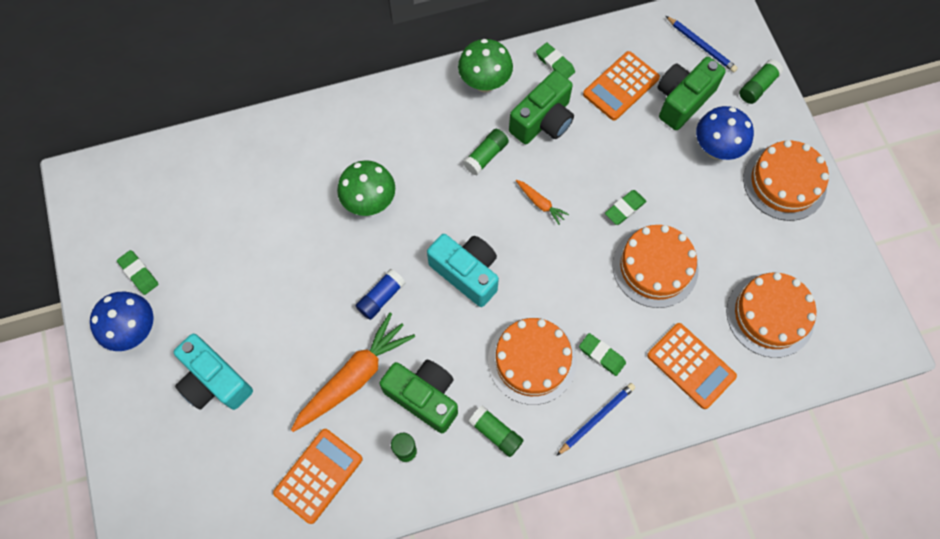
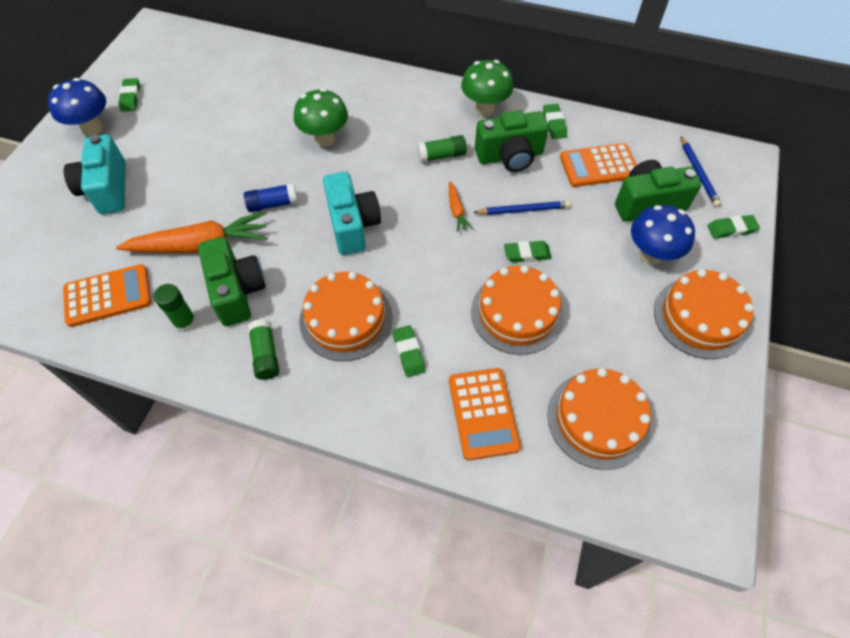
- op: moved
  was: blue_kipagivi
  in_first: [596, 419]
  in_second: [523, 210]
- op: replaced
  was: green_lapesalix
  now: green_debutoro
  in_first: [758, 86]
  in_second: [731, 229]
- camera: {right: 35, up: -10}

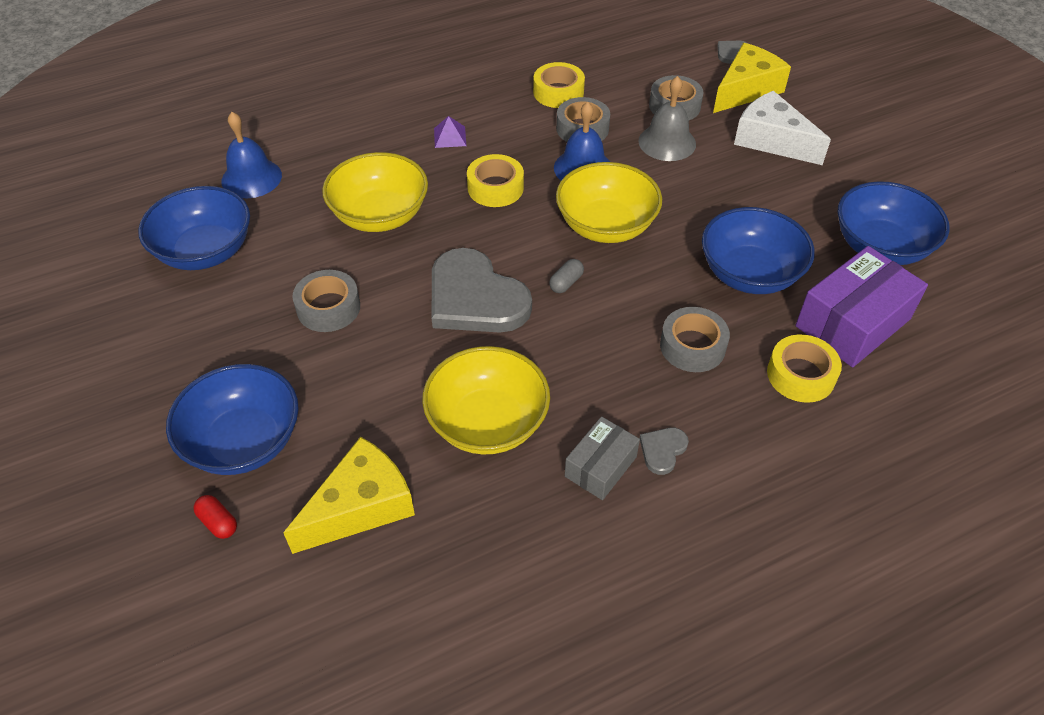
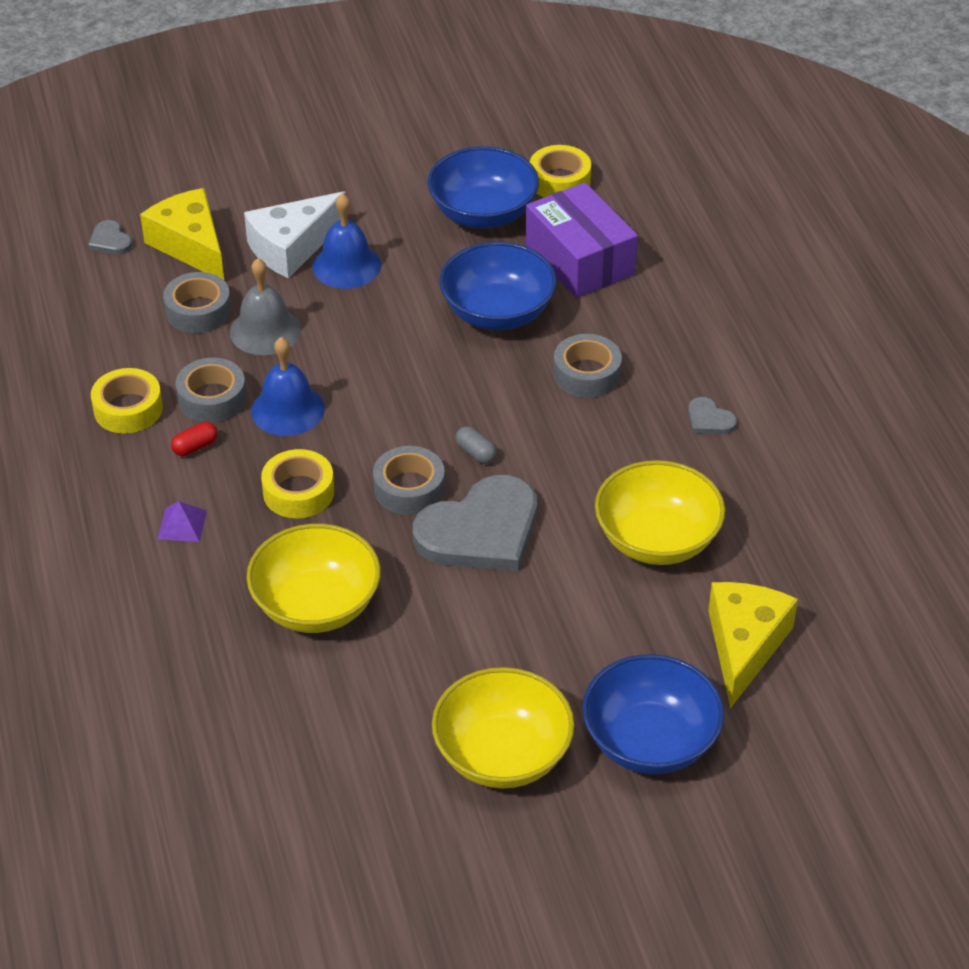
- op: moved
  was: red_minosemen
  in_first: [218, 522]
  in_second: [195, 447]
- op: moved
  was: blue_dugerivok
  in_first: [251, 178]
  in_second: [346, 265]
- op: moved
  was: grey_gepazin
  in_first: [328, 308]
  in_second: [409, 488]
- op: moved
  was: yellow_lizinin
  in_first: [606, 226]
  in_second: [502, 755]
- op: moved
  was: yellow_gepazin
  in_first: [800, 375]
  in_second: [559, 181]
- op: turned
  was: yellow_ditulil
  in_first: [361, 506]
  in_second: [744, 645]
  clockwise: 45
- op: removed
  was: blue_lizinin
  in_first: [205, 251]
- op: removed
  was: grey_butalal
  in_first: [600, 466]
- camera: {right: -80, up: -5}

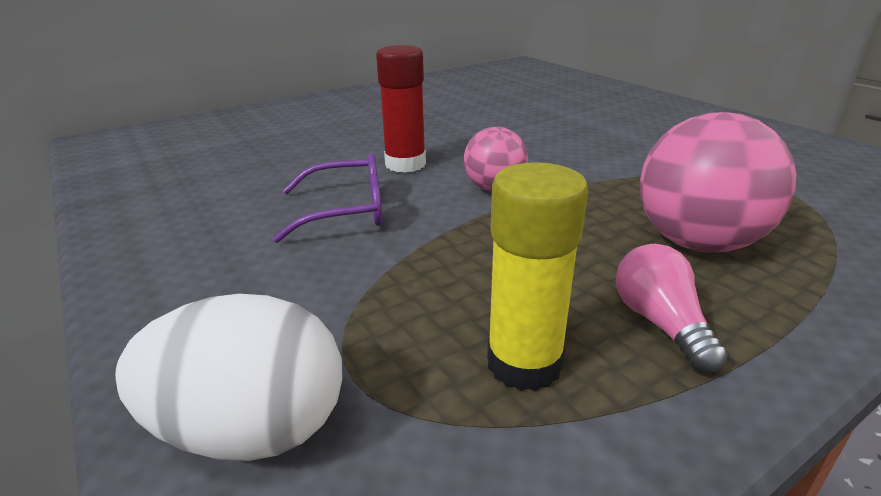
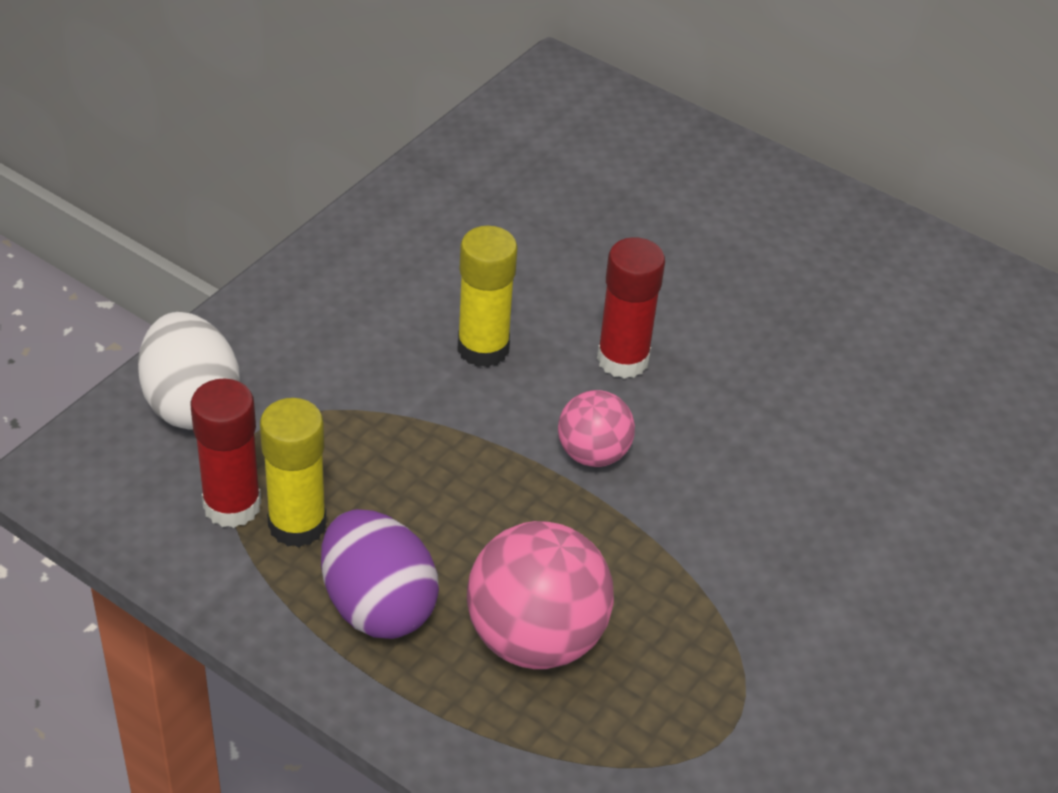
- op: added
  now: red_lapesalix
  in_second: [232, 505]
- op: replaced
  was: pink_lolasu
  now: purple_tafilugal
  in_first: [660, 323]
  in_second: [377, 606]
- op: replaced
  was: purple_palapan
  now: yellow_lapesalix
  in_first: [346, 211]
  in_second: [483, 348]
- camera: {right: 65, up: 15}

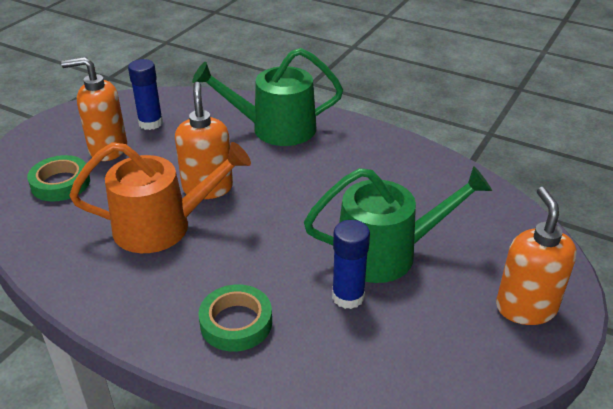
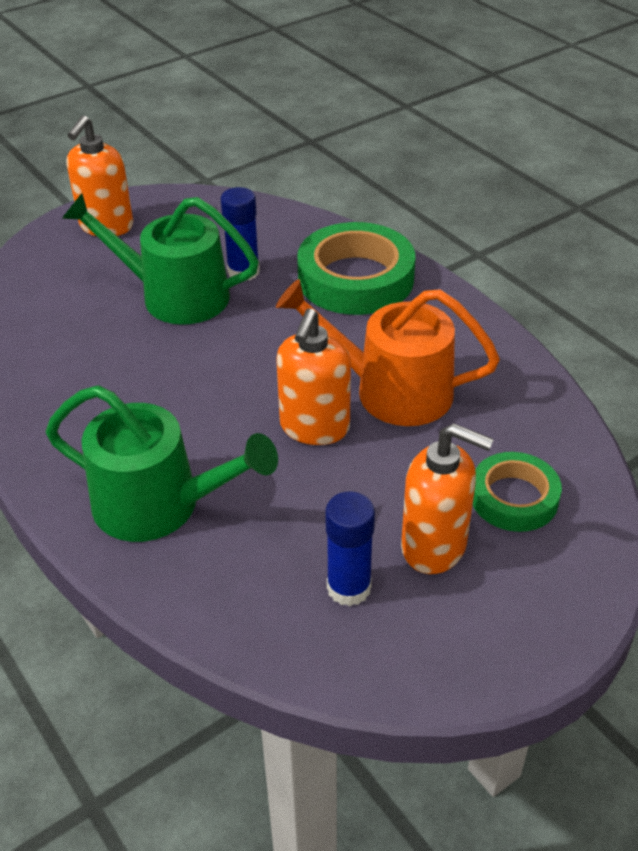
- op: resized
  was: green_gepazin
  in_first: [236, 322]
  in_second: [355, 278]
  ratio: 1.68
- camera: {right: -155, up: 5}

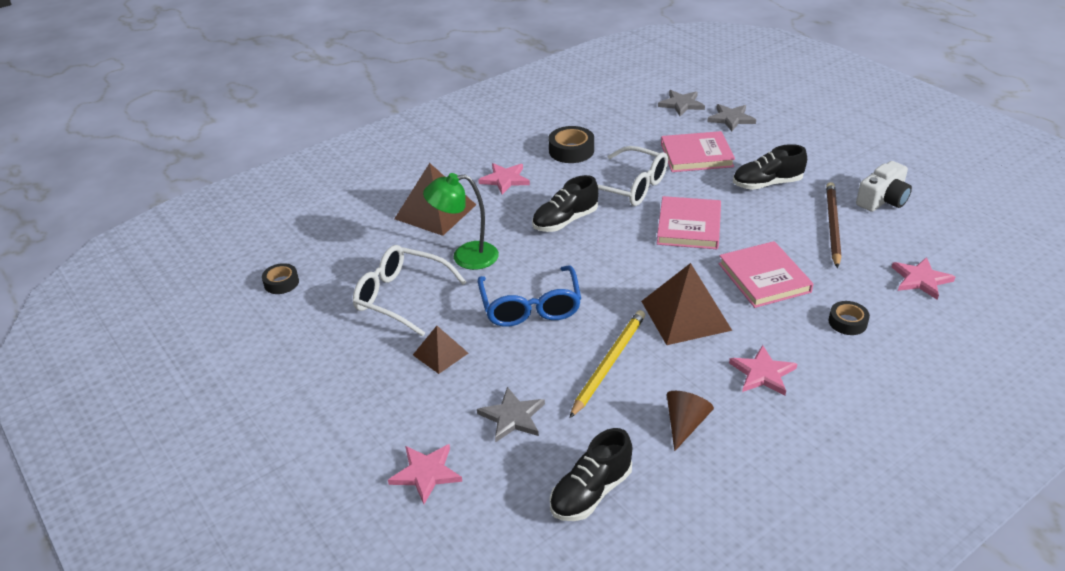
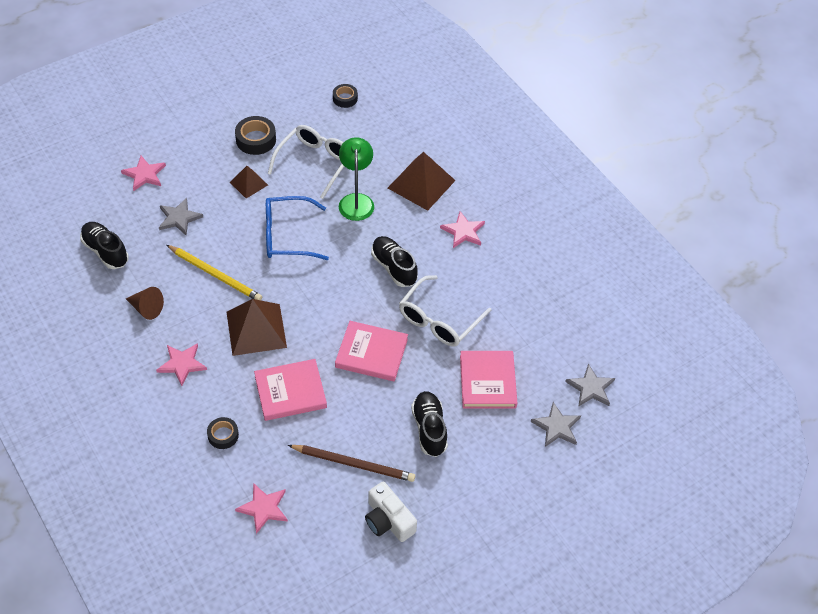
- op: moved
  was: black_gepazin
  in_first: [571, 151]
  in_second: [256, 140]
- camera: {right: 90, up: 15}

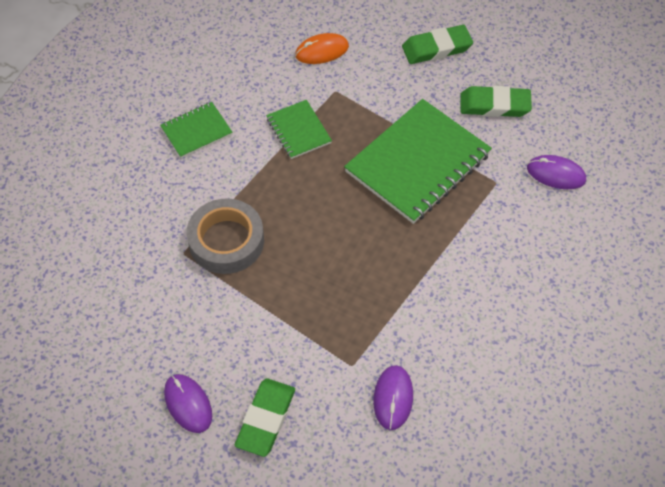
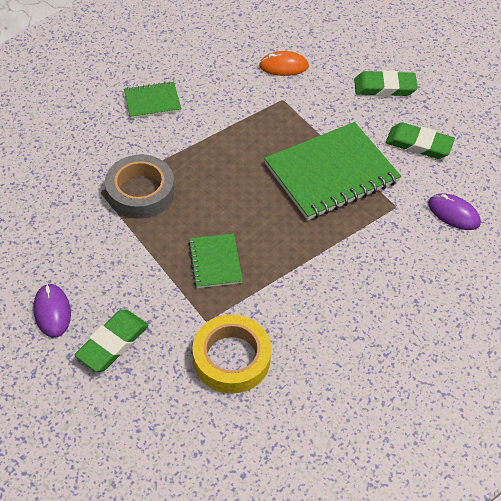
- op: moved
  was: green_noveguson
  in_first: [298, 131]
  in_second: [215, 262]
- op: replaced
  was: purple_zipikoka
  now: yellow_gepazin
  in_first: [393, 398]
  in_second: [231, 358]
- camera: {right: 15, up: -5}

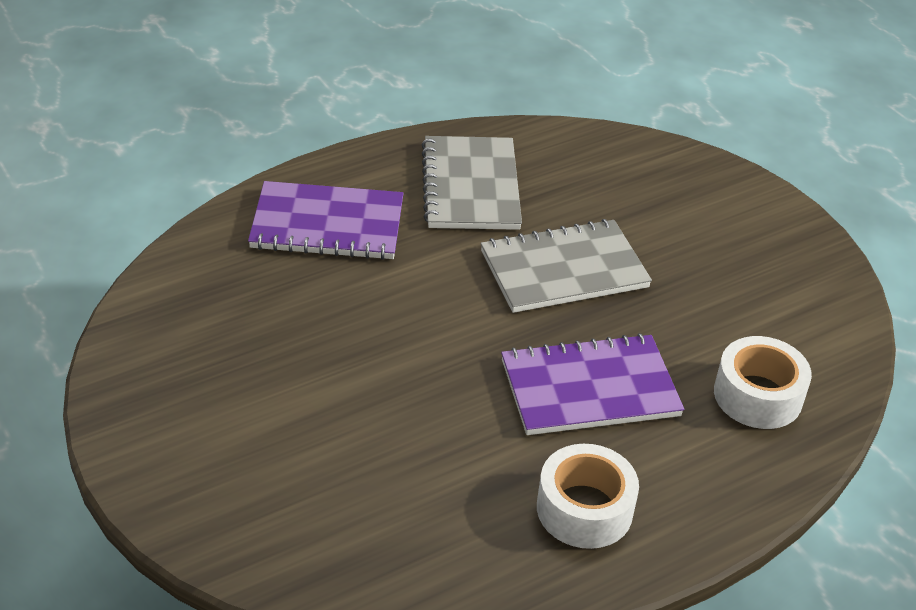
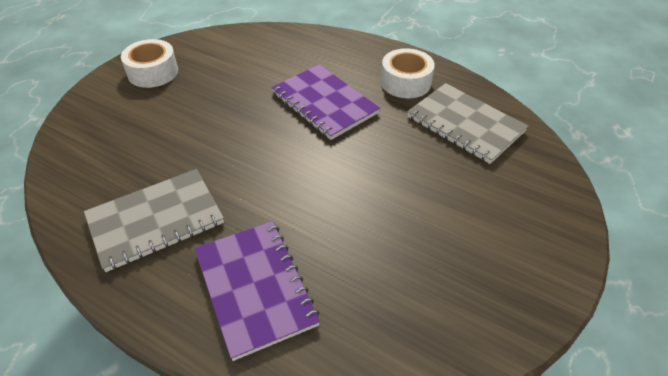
- op: moved
  was: white_gepazin
  in_first: [757, 395]
  in_second: [153, 72]
- op: moved
  was: grey_noveguson
  in_first: [564, 269]
  in_second: [465, 124]
- camera: {right: -115, up: 5}

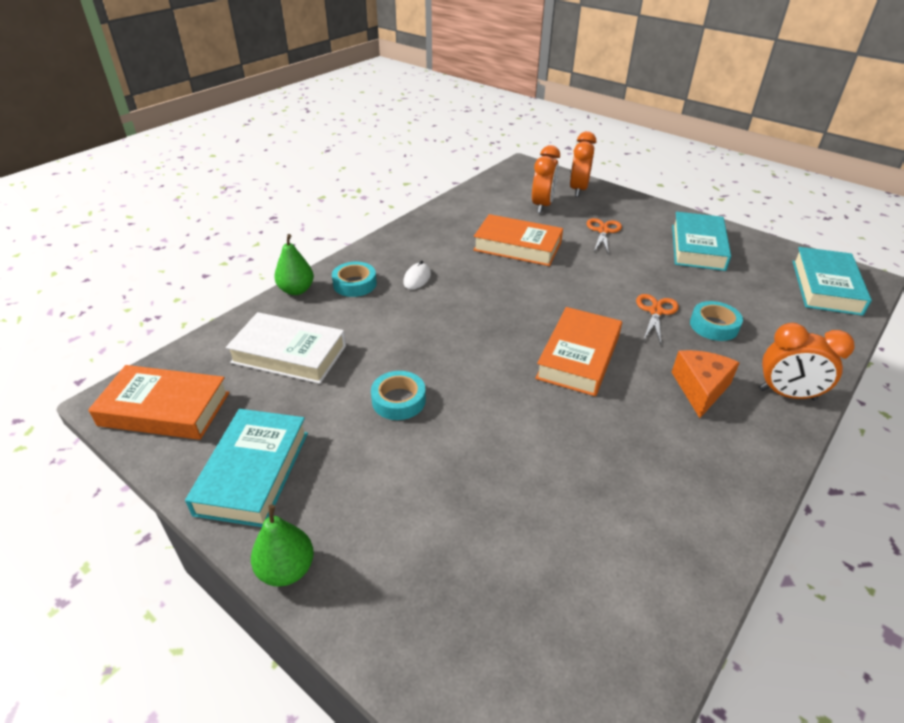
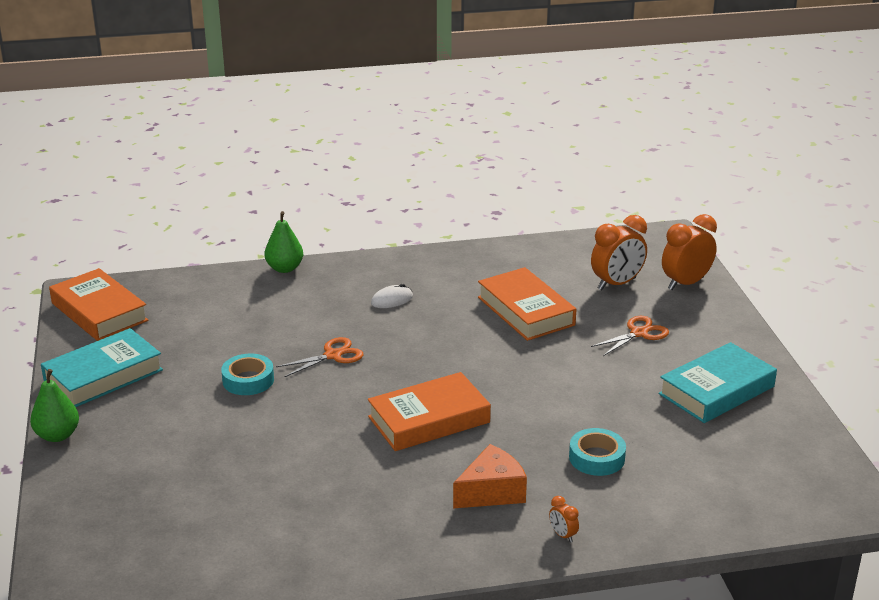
- op: moved
  was: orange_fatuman
  in_first: [655, 311]
  in_second: [333, 355]
- op: resized
  was: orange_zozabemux
  in_first: [787, 394]
  in_second: [563, 535]
  ratio: 0.45
- op: removed
  was: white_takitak
  in_first: [289, 354]
- op: removed
  was: turquoise_gepazin
  in_first: [354, 284]
- op: removed
  was: turquoise_takitak
  in_first: [826, 287]
- camera: {right: 40, up: -10}

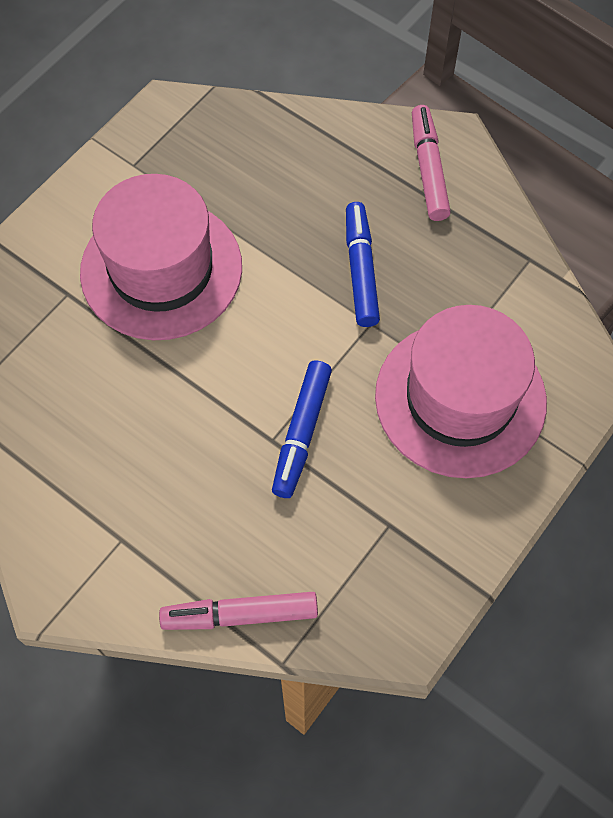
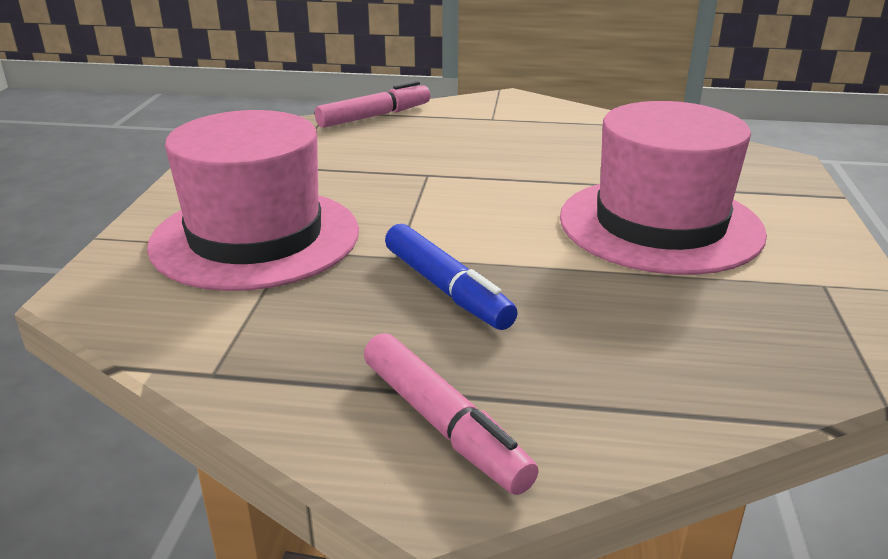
- op: removed
  was: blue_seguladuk
  in_first: [301, 433]
- camera: {right: 150, up: -35}

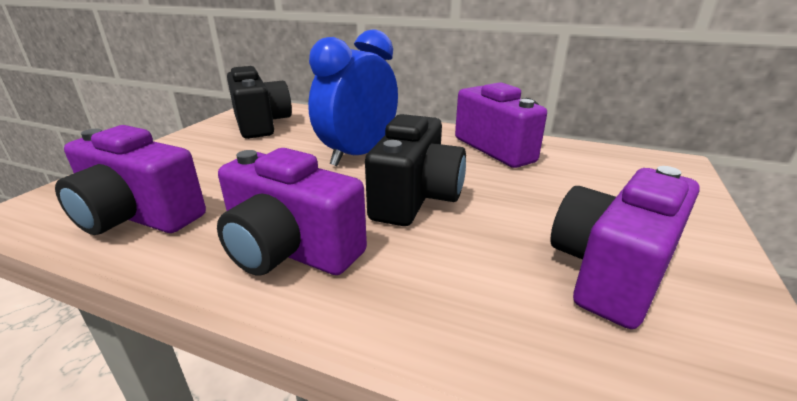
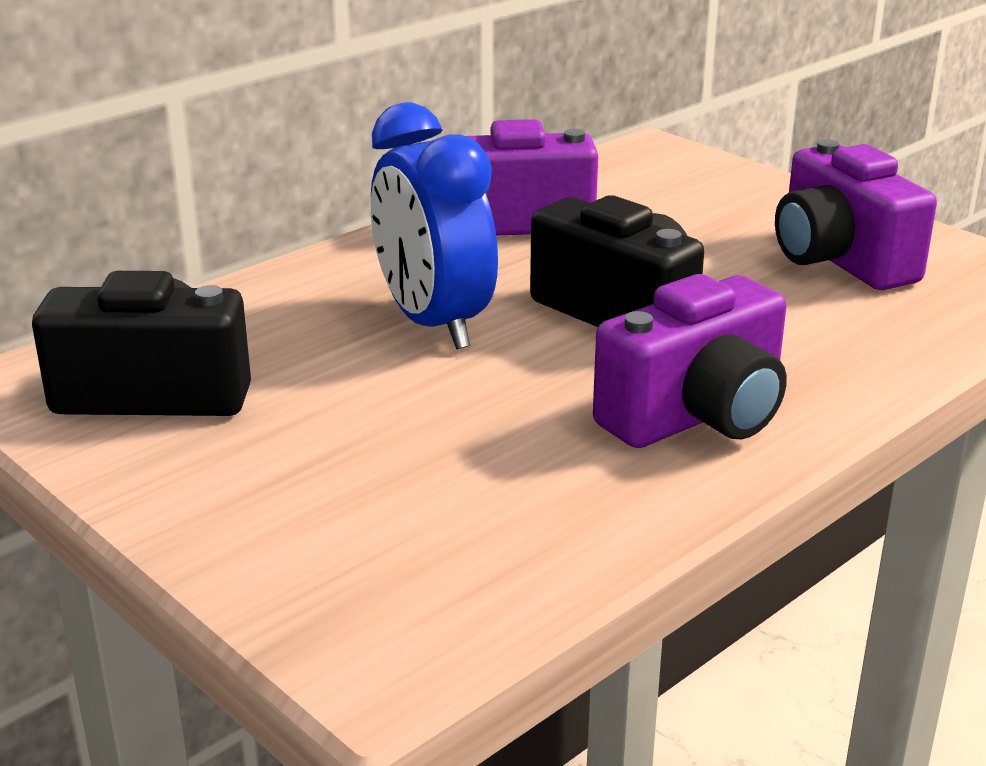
- op: removed
  was: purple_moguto
  in_first: [138, 216]
- camera: {right: -65, up: 0}

